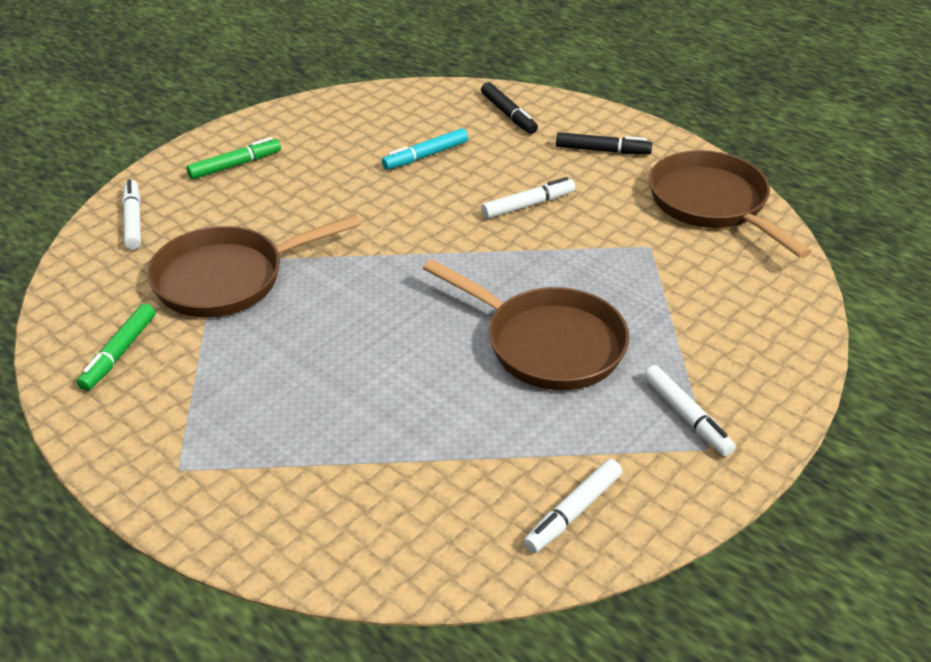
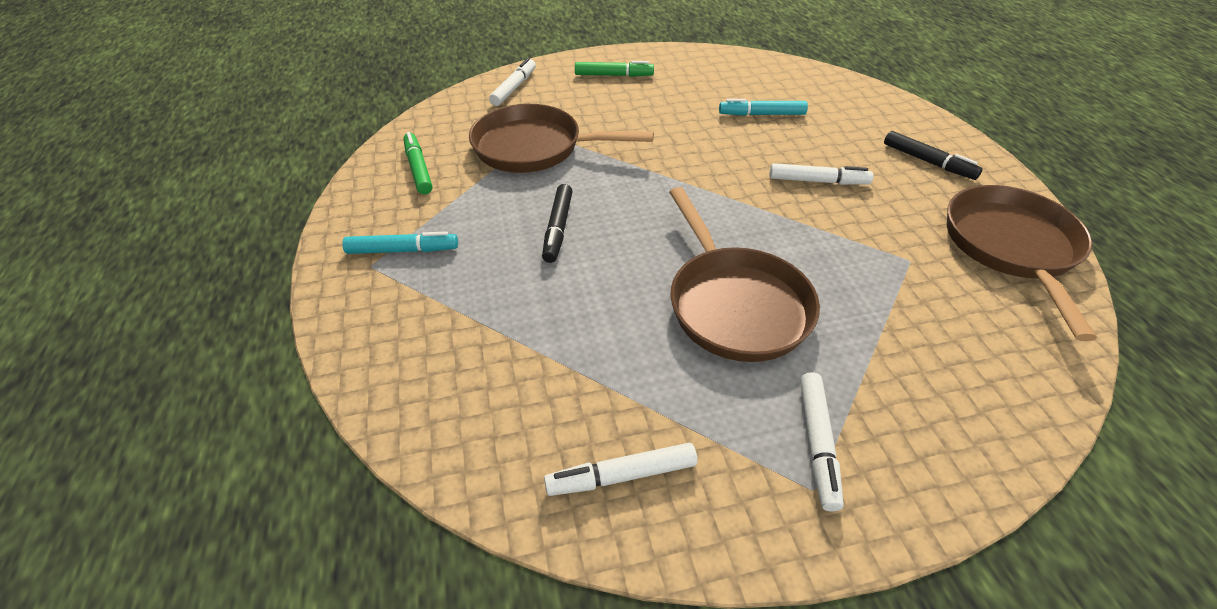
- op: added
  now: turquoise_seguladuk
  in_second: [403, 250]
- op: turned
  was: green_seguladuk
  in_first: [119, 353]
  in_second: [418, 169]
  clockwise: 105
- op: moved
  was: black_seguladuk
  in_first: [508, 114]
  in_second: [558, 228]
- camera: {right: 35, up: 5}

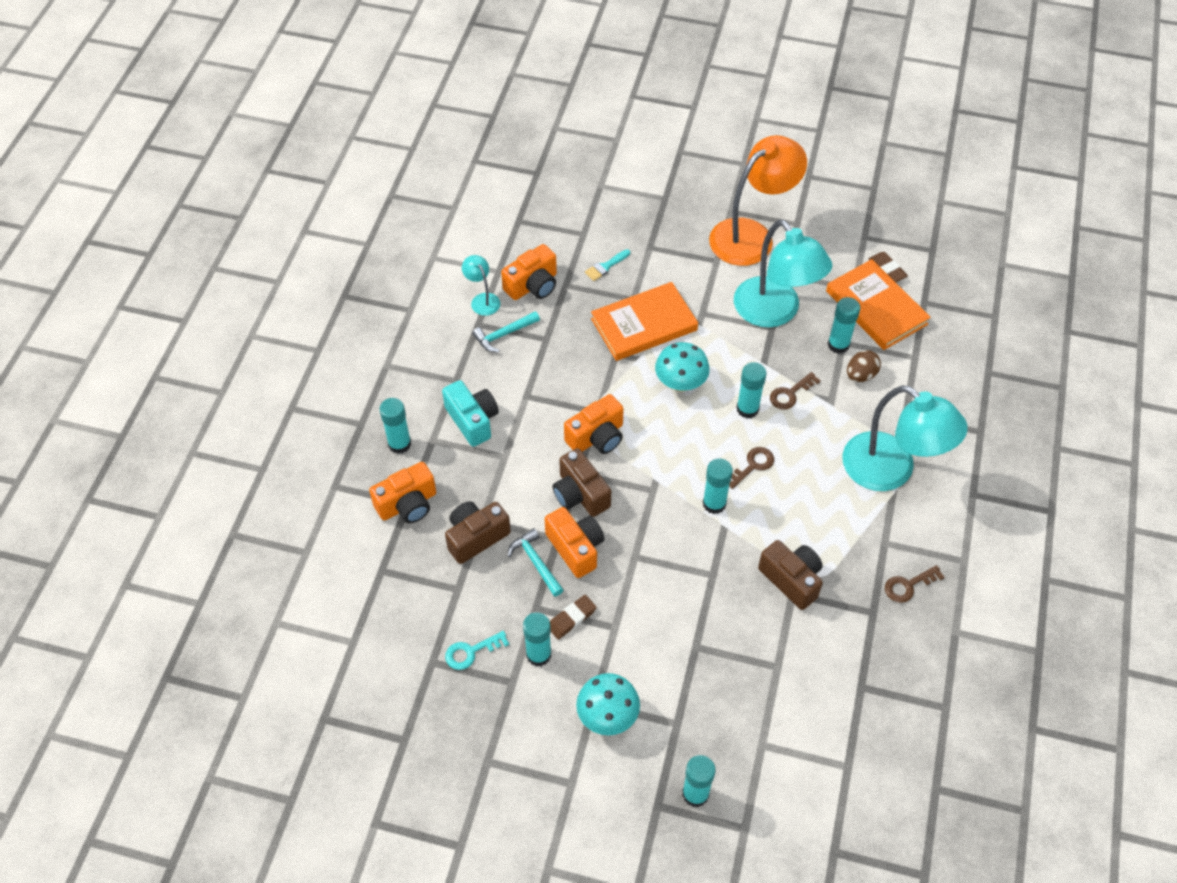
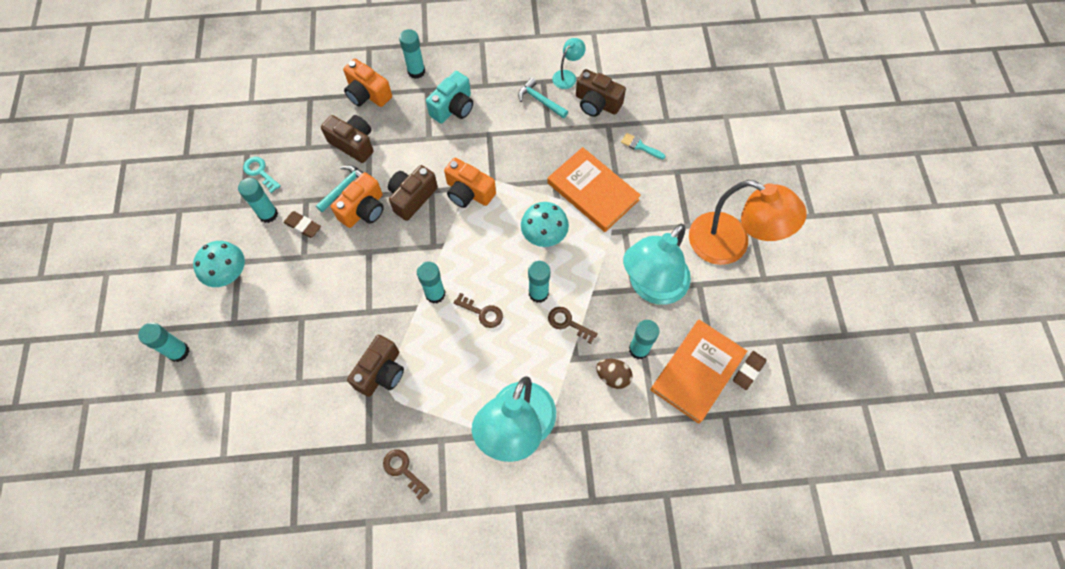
- op: recoloured
  was: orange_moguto
  now: brown_moguto
  in_first: [533, 285]
  in_second: [597, 103]
- camera: {right: 70, up: 10}

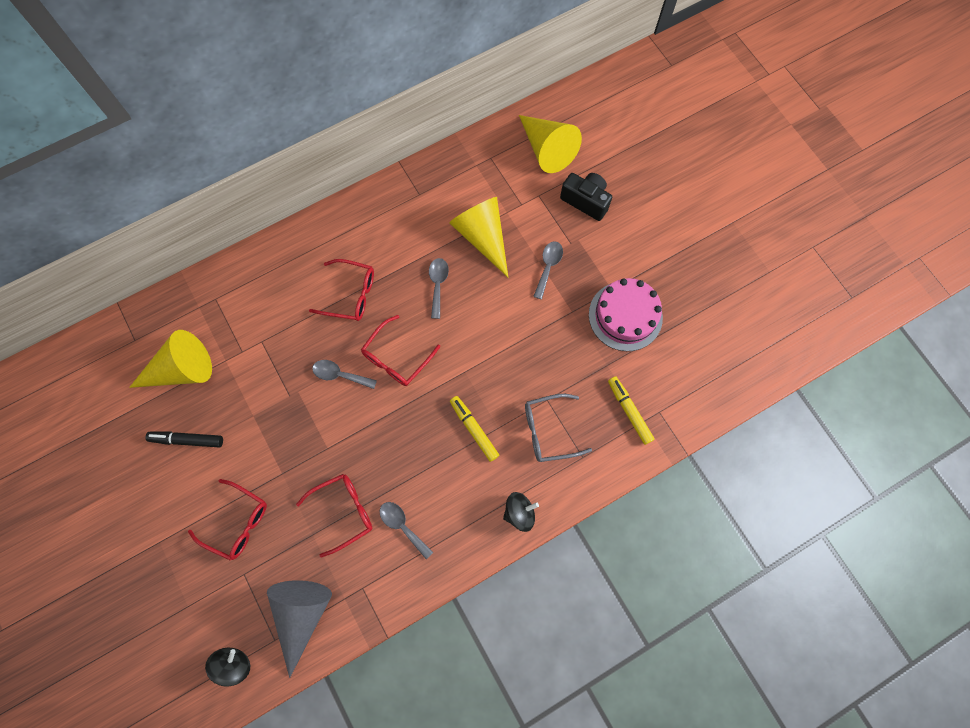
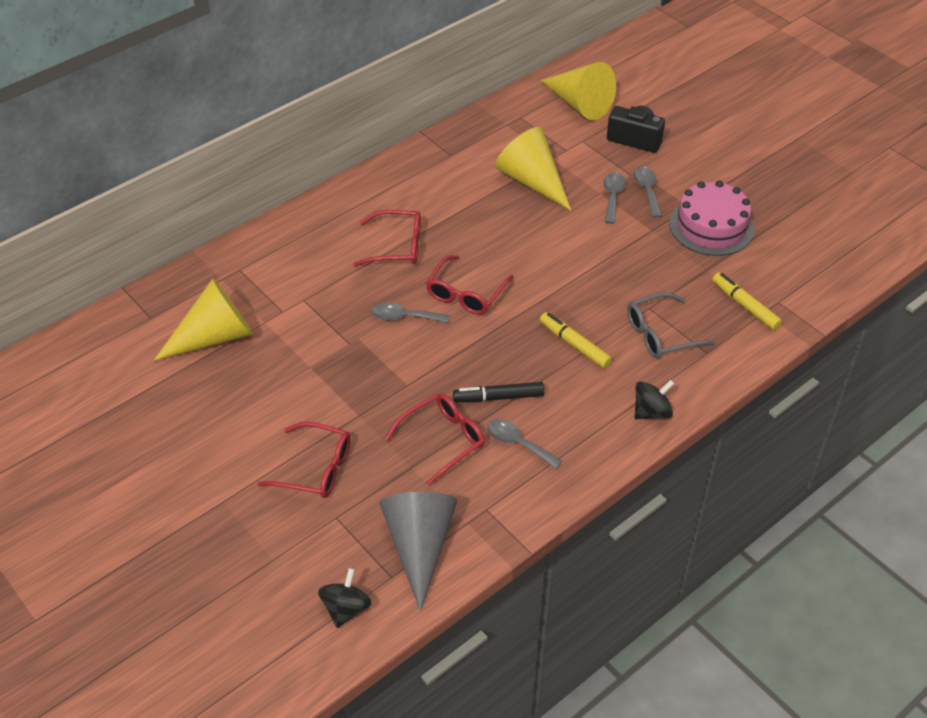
- op: moved
  was: black_seguladuk
  in_first: [187, 440]
  in_second: [498, 397]
- op: moved
  was: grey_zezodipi
  in_first: [438, 284]
  in_second: [647, 190]
- camera: {right: -10, up: -25}

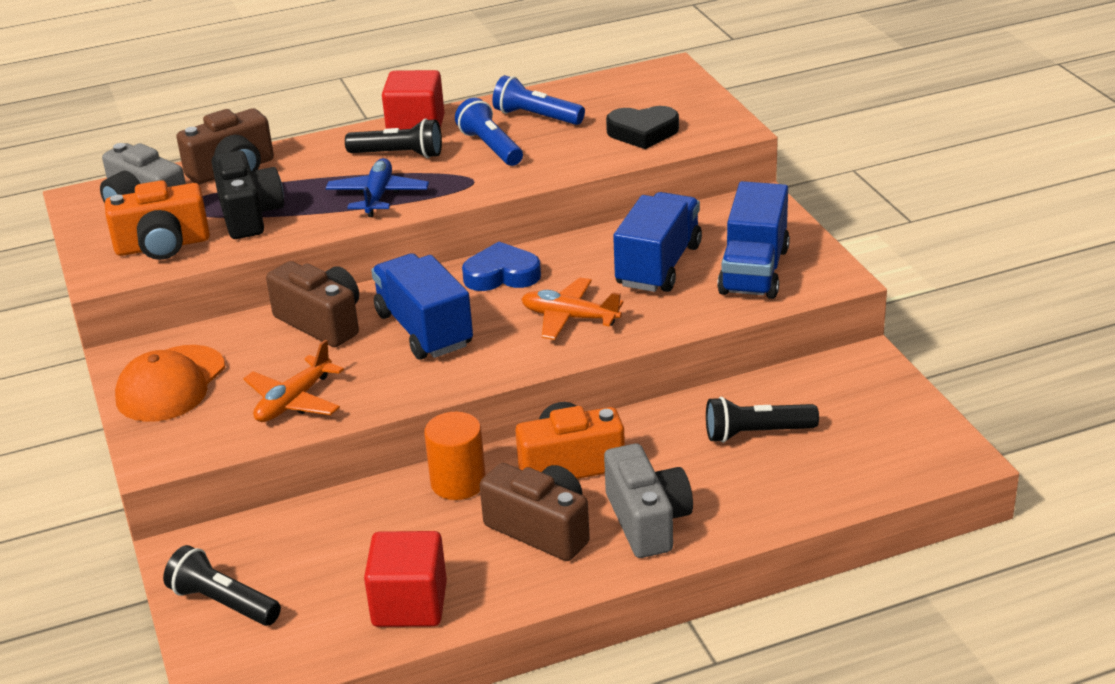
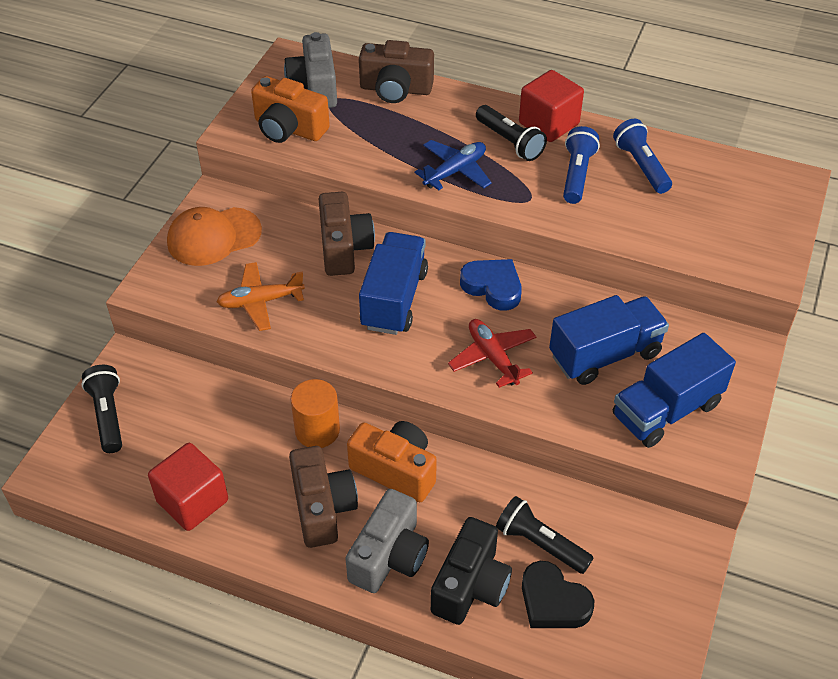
- op: moved
  was: black_moguto
  in_first: [249, 215]
  in_second: [471, 586]
- op: recoloured
  was: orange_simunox
  now: red_simunox
  in_first: [569, 318]
  in_second: [493, 357]
- op: moved
  was: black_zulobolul
  in_first: [643, 132]
  in_second: [553, 601]
- camera: {right: 40, up: 15}

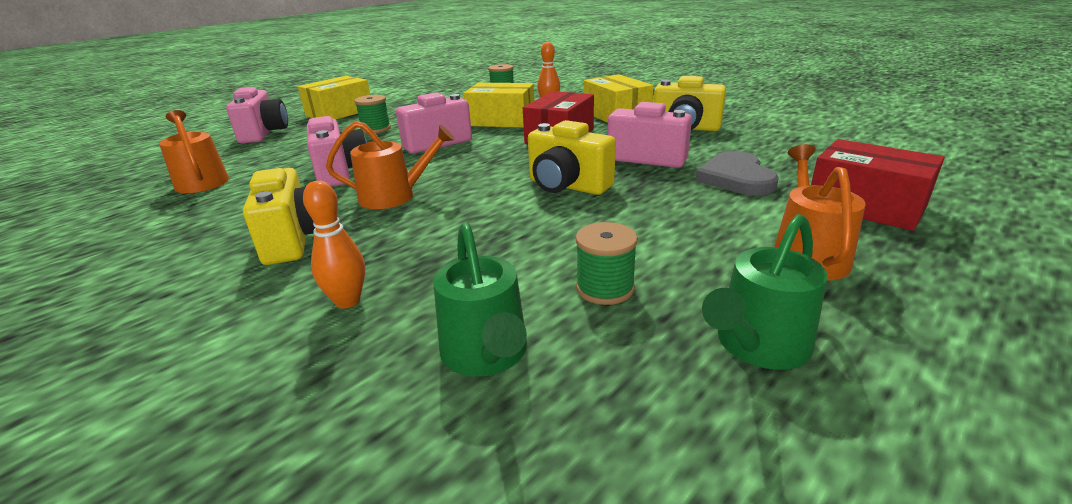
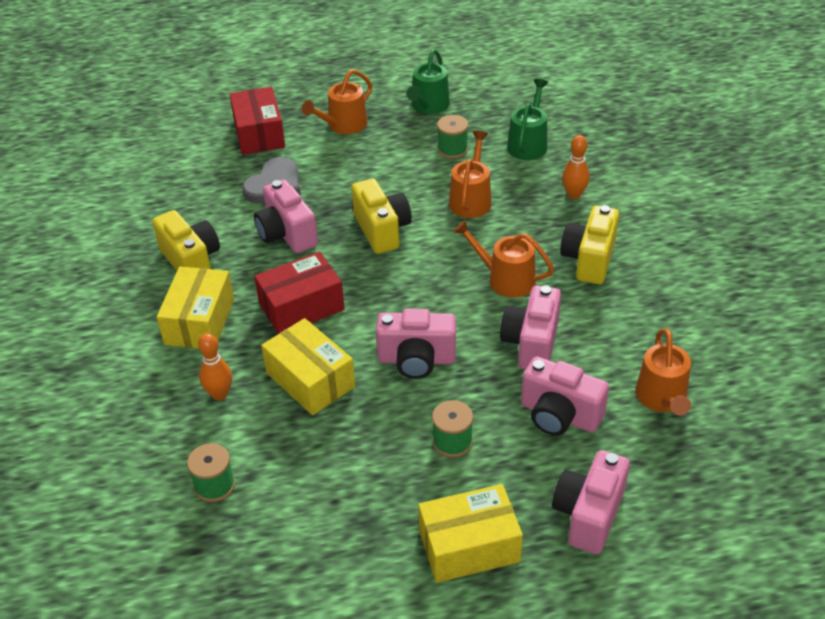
- op: turned
  was: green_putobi
  in_first: [758, 345]
  in_second: [428, 106]
  clockwise: 120
- op: added
  now: orange_putobi
  in_second: [471, 200]
- op: added
  now: pink_moguto
  in_second: [559, 415]
- camera: {right: -145, up: 15}

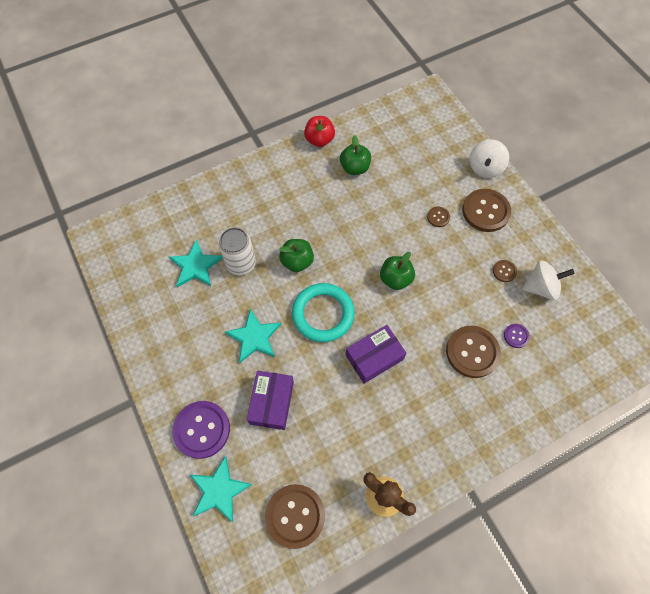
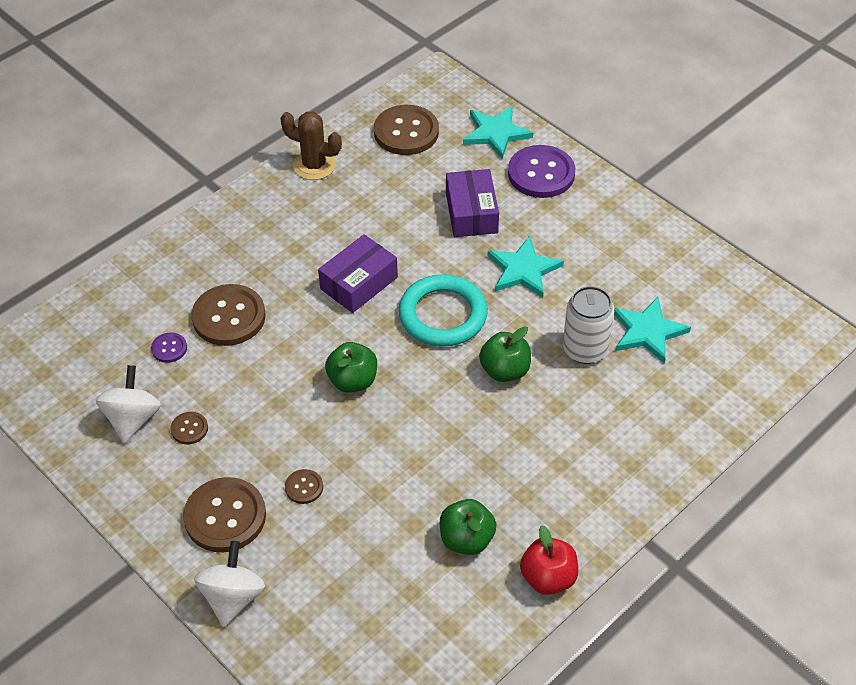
- op: turned
  was: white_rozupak
  in_first: [540, 287]
  in_second: [132, 419]
  clockwise: 120
- camera: {right: 165, up: -15}

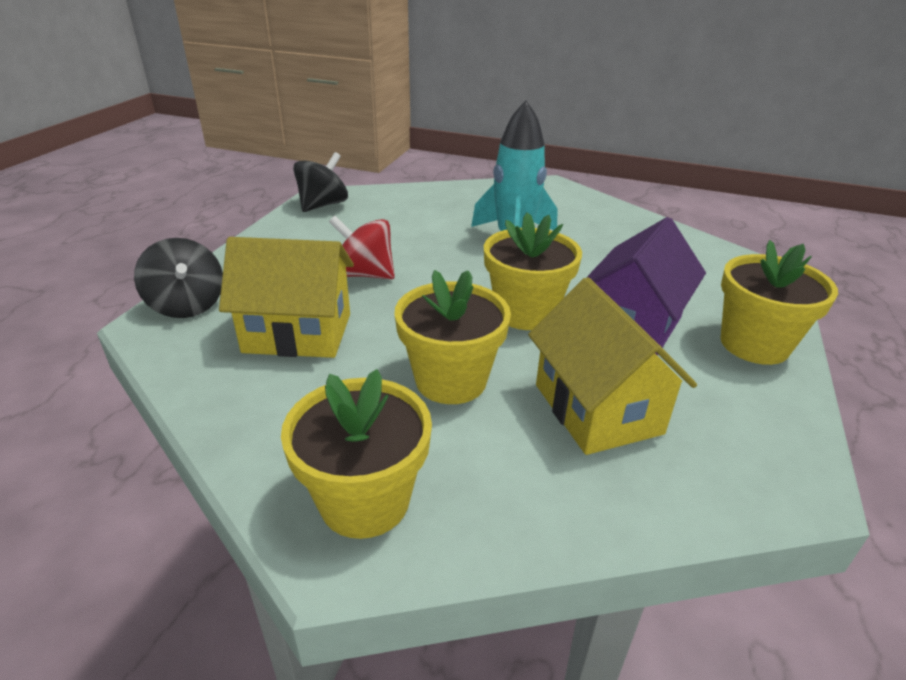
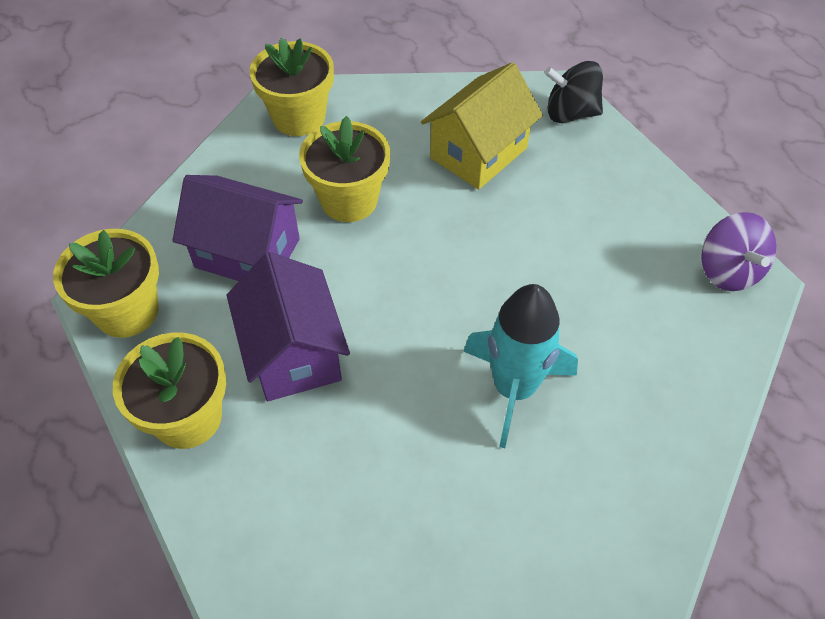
- op: moved
  was: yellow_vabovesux
  in_first: [525, 313]
  in_second: [127, 311]
- op: recoloured
  was: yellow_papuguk
  now: purple_papuguk
  in_first: [597, 409]
  in_second: [247, 253]
- op: recoloured
  was: black_rozupak
  now: purple_rozupak
  in_first: [323, 205]
  in_second: [728, 271]
- op: removed
  was: red_rozupak
  in_first: [364, 274]
- camera: {right: 130, up: 20}

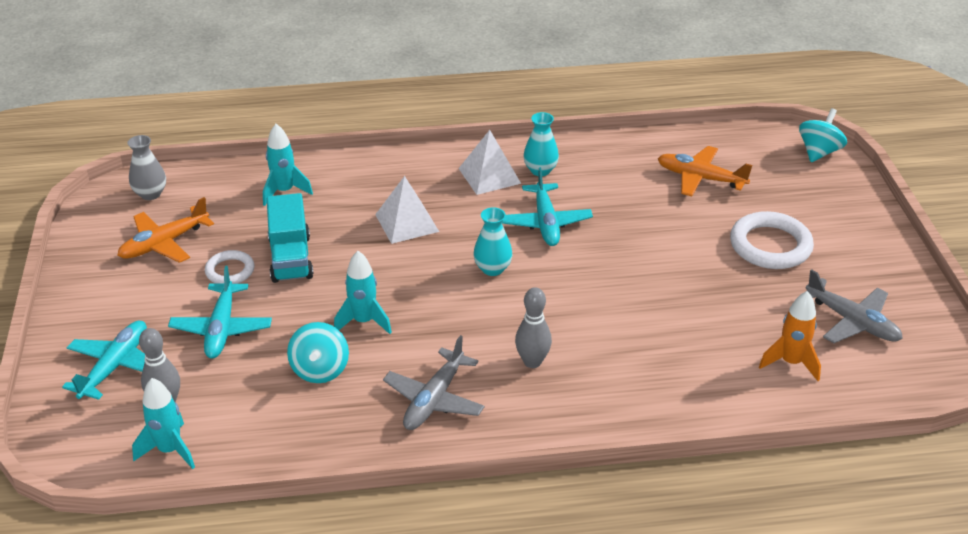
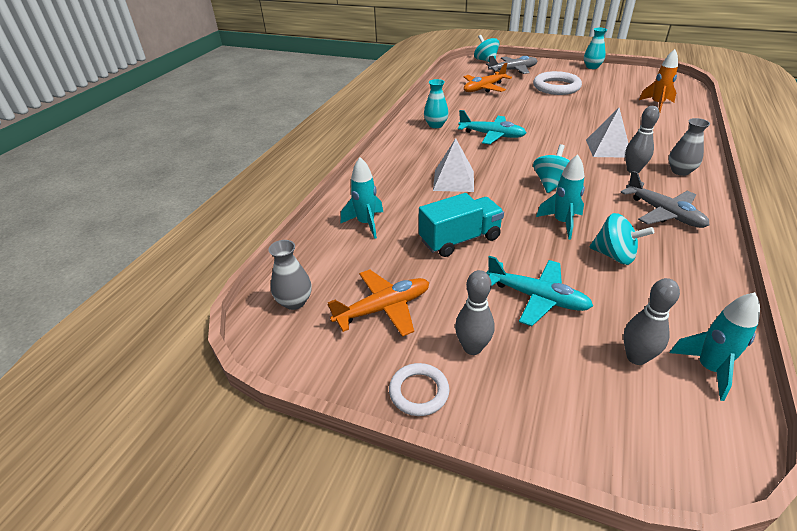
- op: turned
  was: orange_simunox
  in_first: [164, 243]
  in_second: [383, 308]
  clockwise: -105
- op: moved
  was: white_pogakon
  in_first: [230, 271]
  in_second: [419, 392]
- op: turned
  was: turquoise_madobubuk
  in_first: [291, 258]
  in_second: [460, 239]
  clockwise: -45
- op: added
  now: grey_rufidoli
  in_second: [472, 348]
- op: moved
  was: grey_simunox
  in_first: [852, 321]
  in_second: [513, 70]
- op: added
  now: turquoise_rozupak
  in_second: [551, 184]
- op: moved
  was: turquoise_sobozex
  in_first: [492, 269]
  in_second: [592, 67]
- op: moved
  was: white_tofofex
  in_first: [489, 175]
  in_second: [608, 148]
- op: added
  now: grey_sobozex
  in_second: [680, 171]
- op: removed
  was: turquoise_simunox
  in_first: [115, 366]
- camera: {right: -60, up: 0}

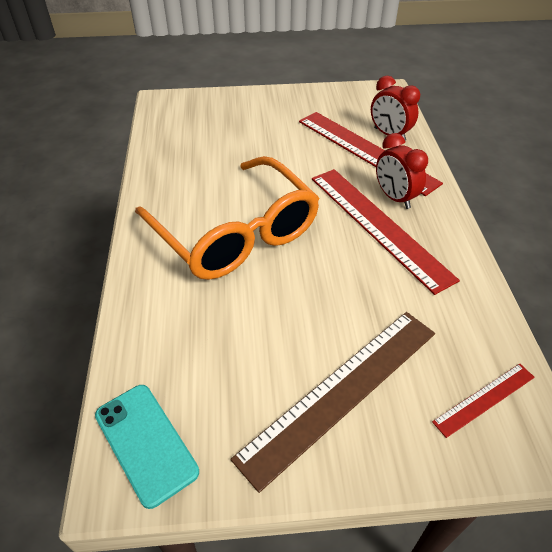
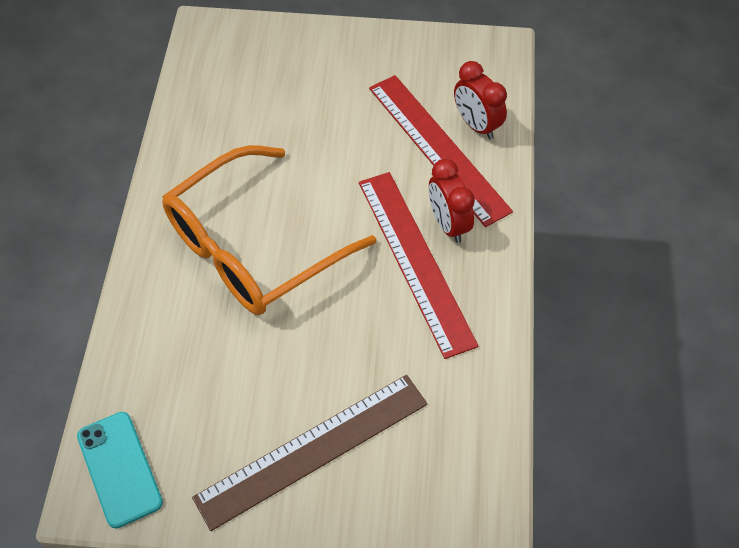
- op: turned
  was: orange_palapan
  in_first: [236, 233]
  in_second: [253, 248]
  clockwise: 75
- op: removed
  was: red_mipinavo
  in_first: [484, 399]
- camera: {right: 10, up: 10}

